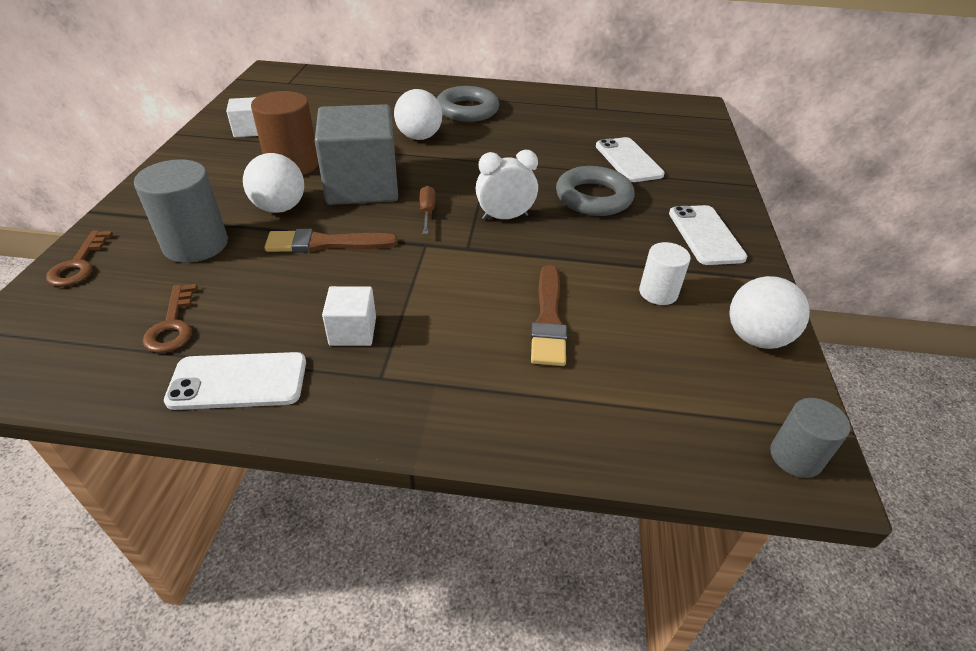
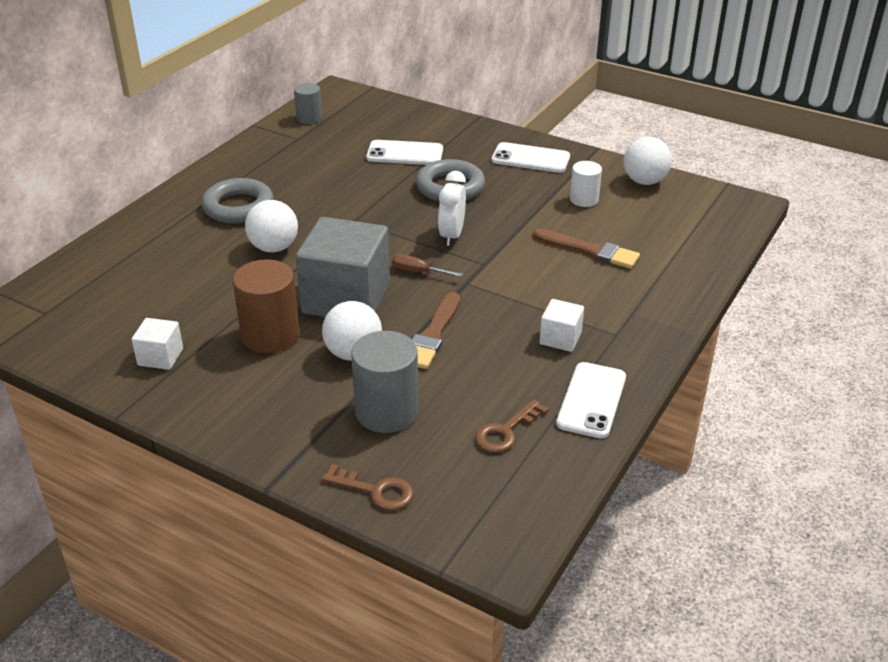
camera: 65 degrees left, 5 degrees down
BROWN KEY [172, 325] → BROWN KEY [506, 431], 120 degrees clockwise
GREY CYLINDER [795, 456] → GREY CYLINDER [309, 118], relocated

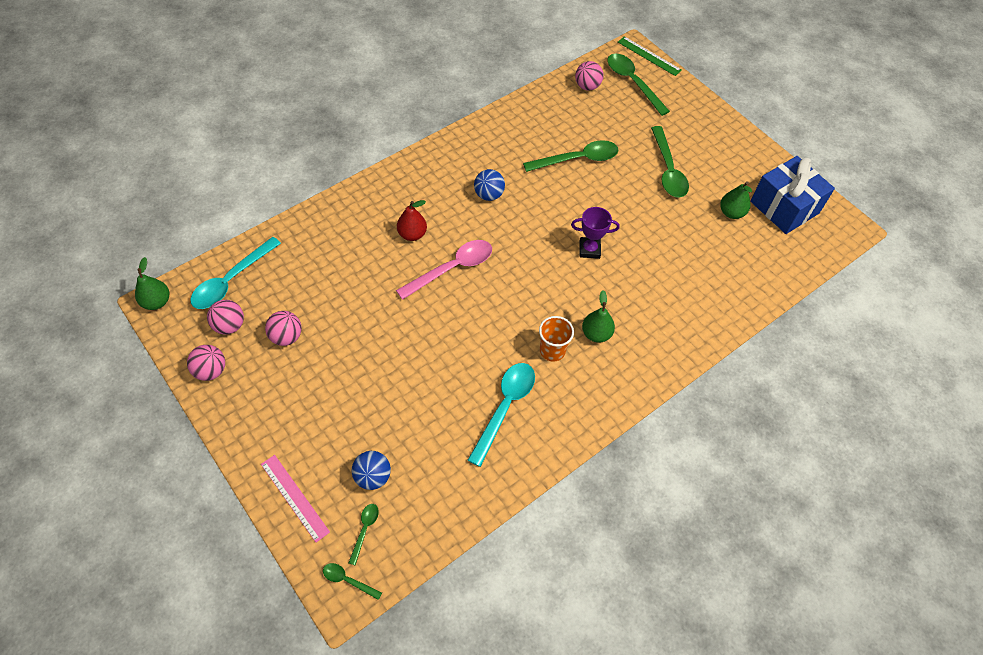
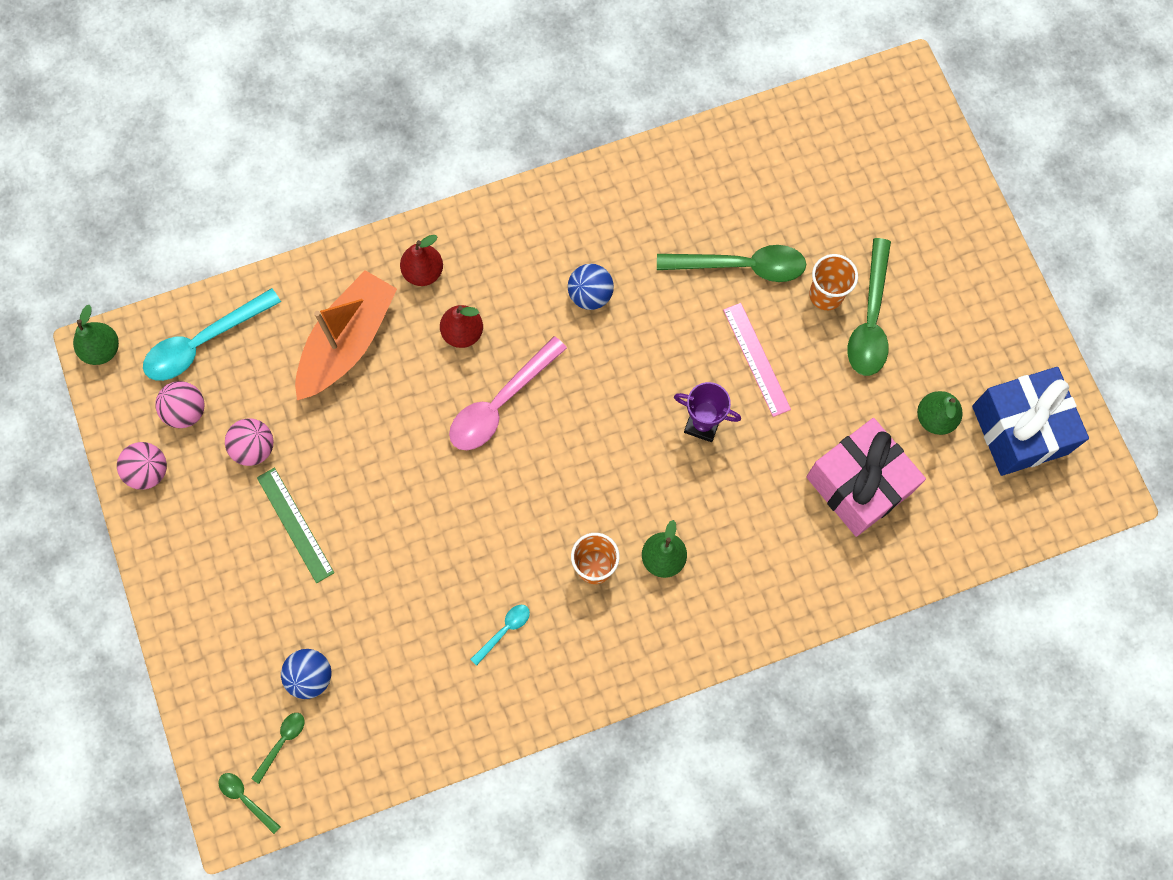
camera: 20 degrees right, 15 degrees up
GREEN RULER [649, 56] → GREEN RULER [295, 525], relocated
GREEN SPOON [633, 83] → -
PINK BALL [587, 86] → -
PINK SPOON [452, 269] → PINK SPOON [500, 403], 150 degrees clockwise
TURQUOISE SPOON [505, 407] → TURQUOISE SPOON [504, 631], x0.48
PINK RULER [295, 497] → PINK RULER [756, 359], relocated
- → RED PEAR [423, 272]
- → ORANGE CUP [826, 295]
- → ORANGE BOAT [347, 342]
- → PINK GIFT [859, 485]

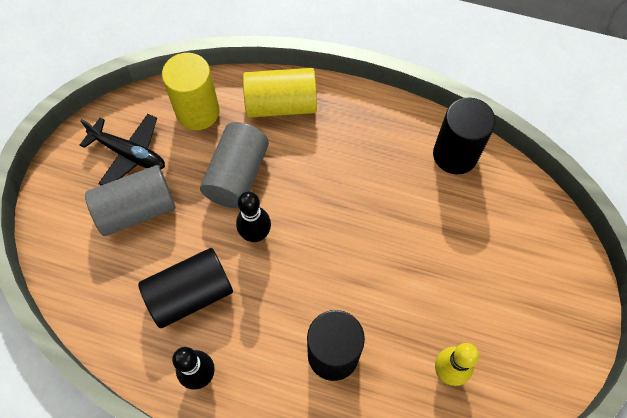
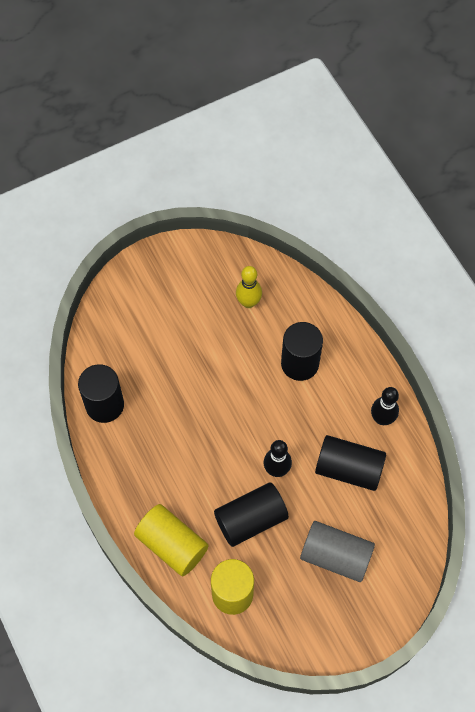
camera: 135 degrees left, 0 degrees up
BLACK PLANE [129, 154] → -
GREY CYLINDER [237, 175] → BLACK CYLINDER [251, 519]

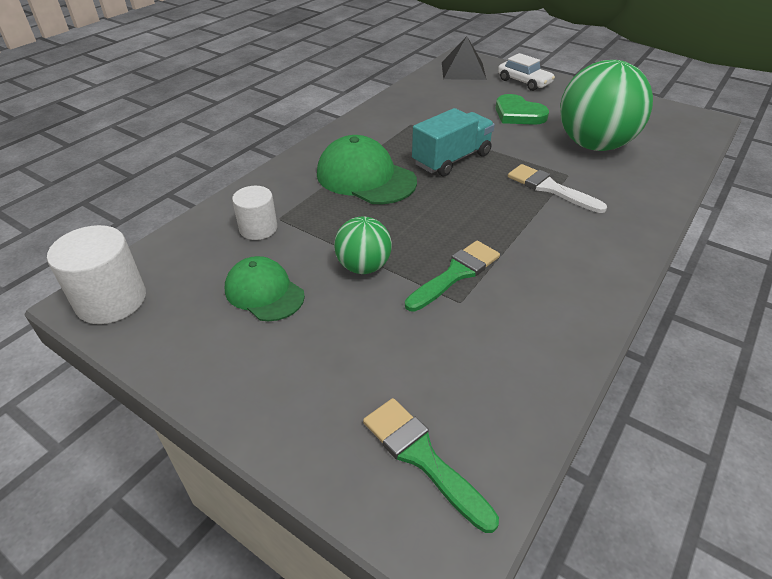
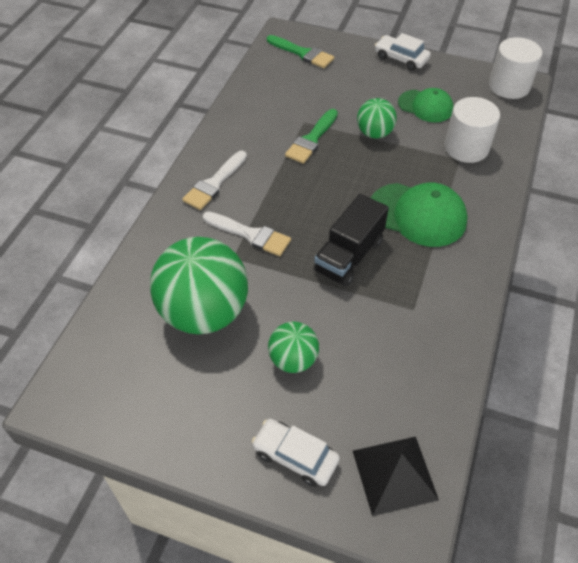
camera: 165 degrees right, 10 degrees up
GREEN HEART [518, 114] → GREEN BALL [293, 360]
TURQUOISE TRUCK [451, 159] → BLACK TRUCK [349, 256]
WHITE CYLINDER [258, 228] → WHITE CYLINDER [466, 148], x1.54
- → WHITE CAR [401, 58]
- → WHITE BRUSH [214, 183]

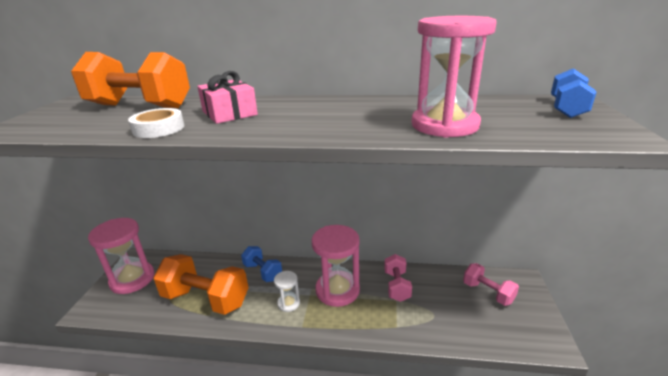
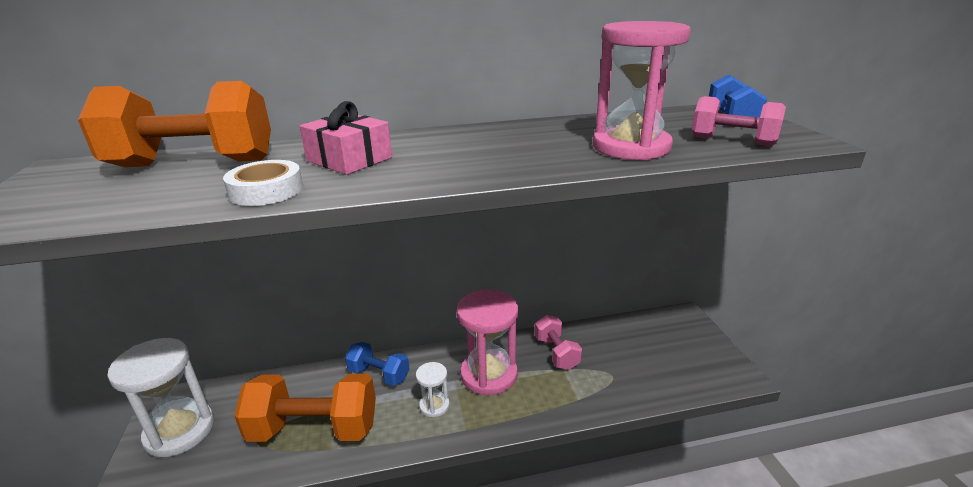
camera: 20 degrees left, 0 degrees up
PINK HOURGLASS [132, 279] → WHITE HOURGLASS [180, 431]
PINK DUMBBELL [488, 292] → PINK DUMBBELL [732, 141], relocated

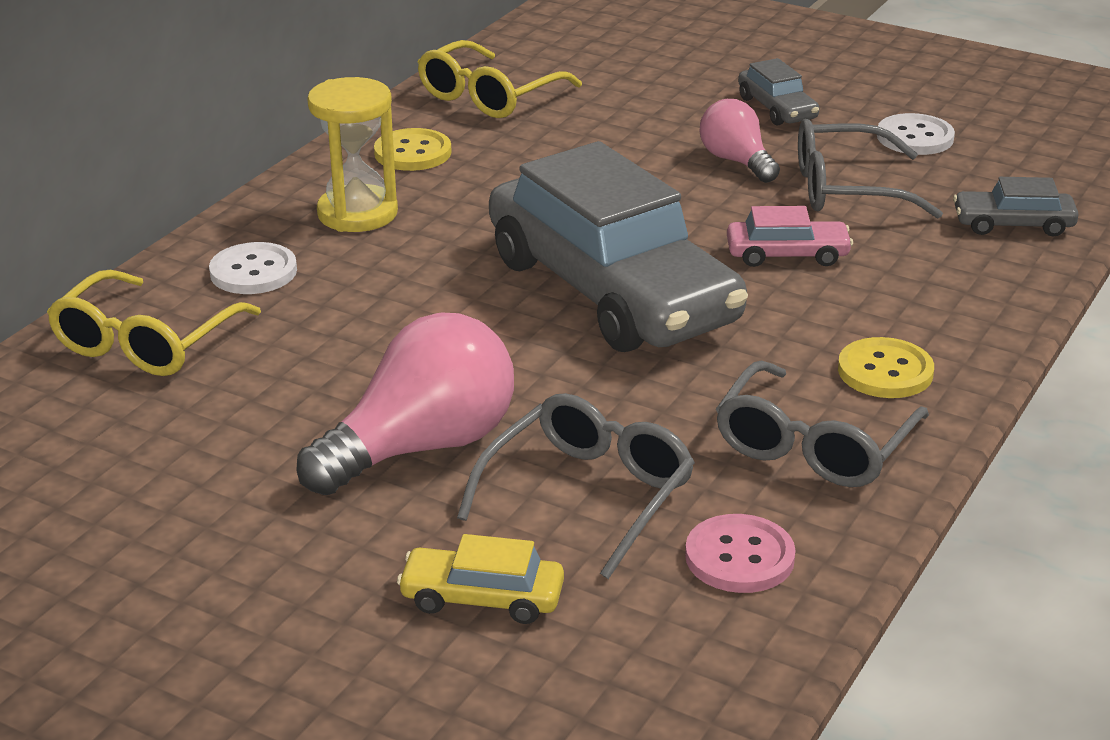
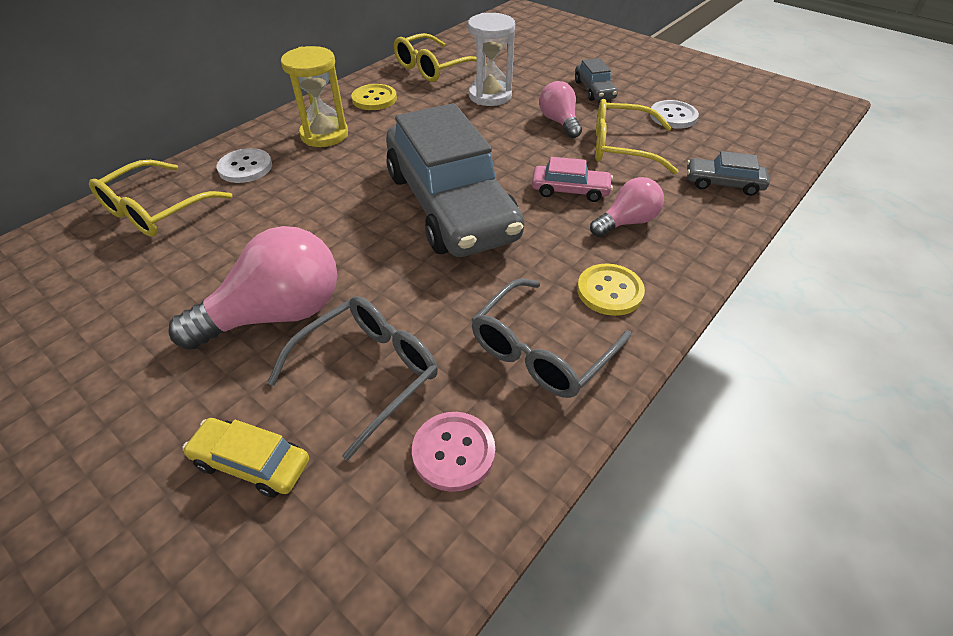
camera: 10 degrees right, 15 degrees up
GREY GLASSES [846, 189] → YELLOW GLASSES [621, 147]
- → WHITE HOURGLASS [490, 96]
- → PINK LIGHT BULB [626, 222]

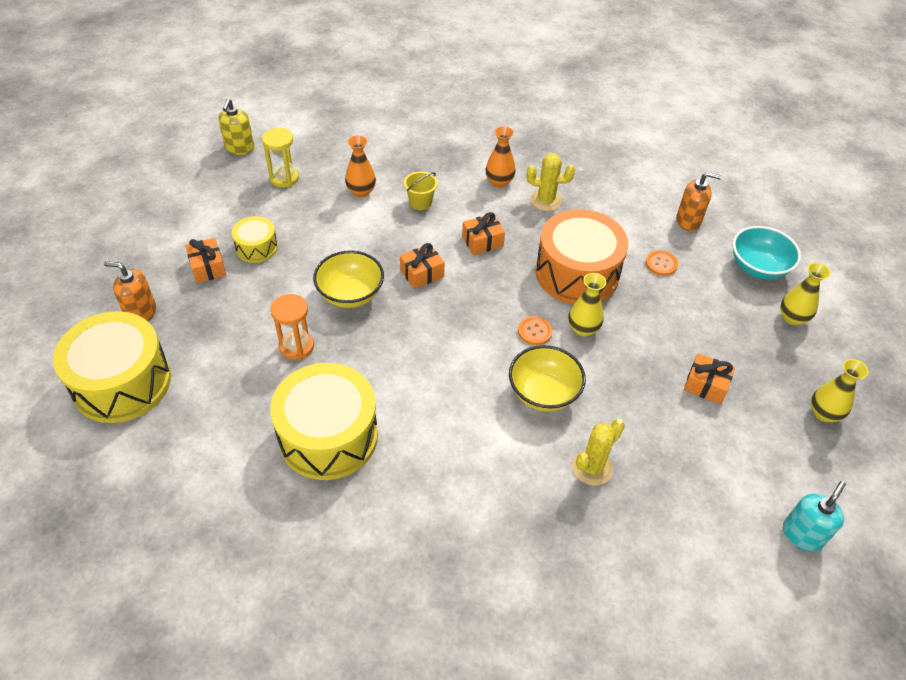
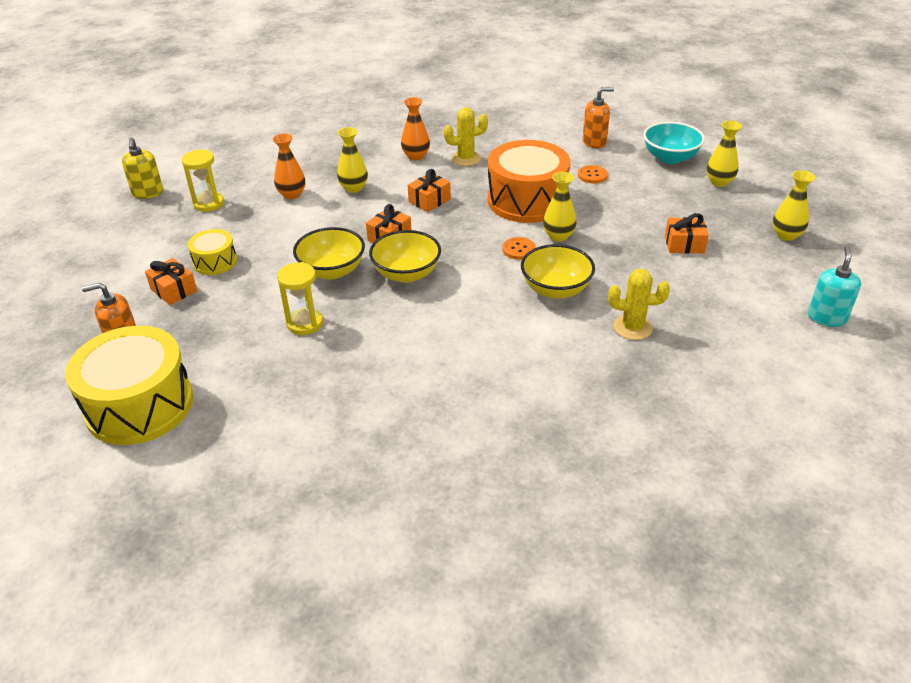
camera: 20 degrees left, 10 degrees down
YELLOW BUCKET [420, 202] → YELLOW VASE [354, 188]
ORANGE HOURGLASS [296, 346] → YELLOW HOURGLASS [305, 323]
YELLOW DRUM [328, 436] → -
YELLOW CACTUS [592, 468] → YELLOW CACTUS [632, 327], 75 degrees clockwise
- → YELLOW BOWL [406, 274]

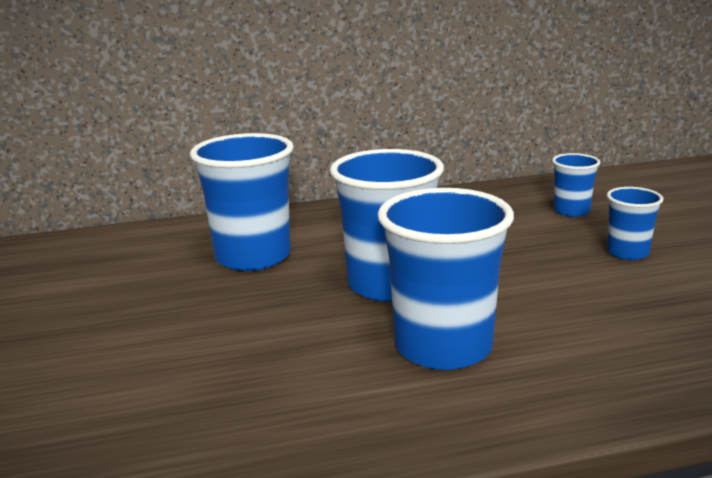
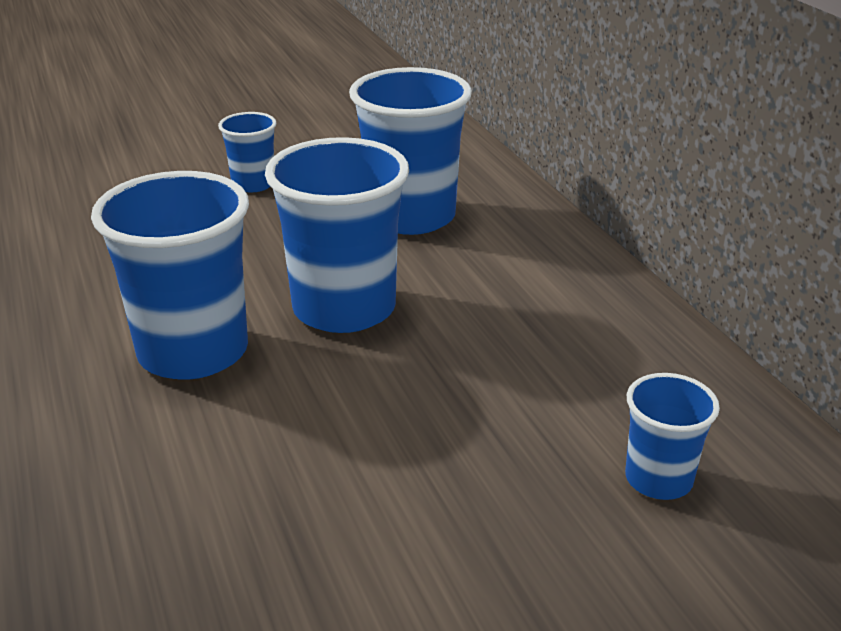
camera: 80 degrees right, 10 degrees up
BLUE CUP [627, 253] → BLUE CUP [253, 184], relocated

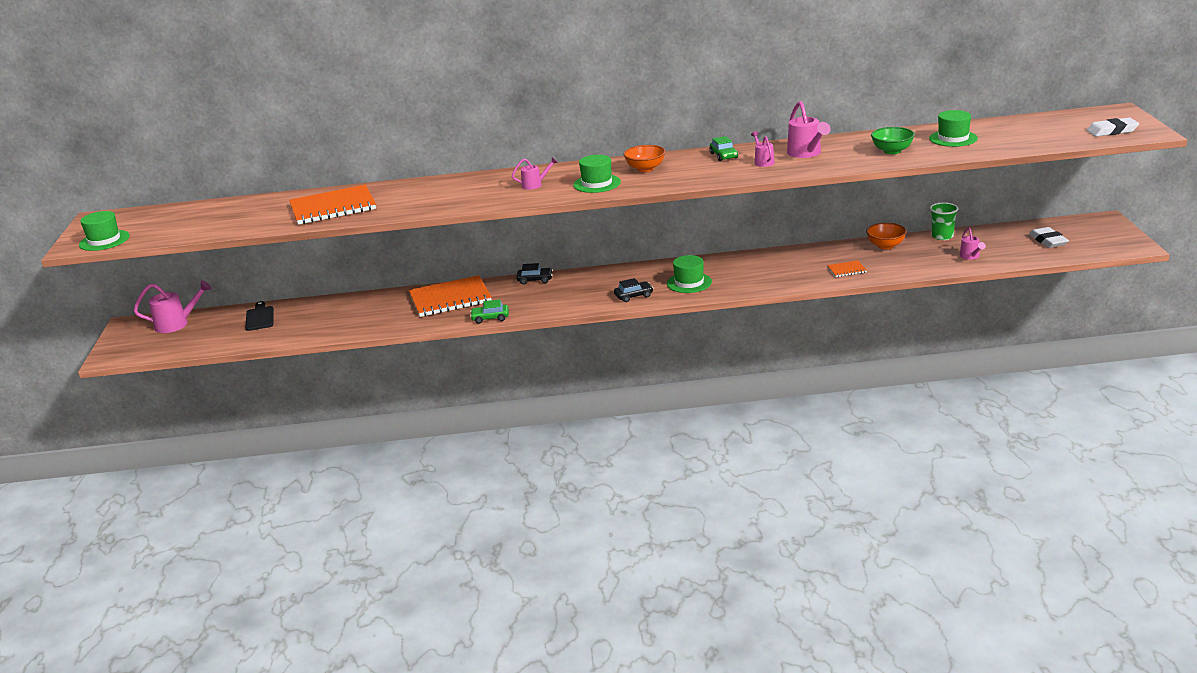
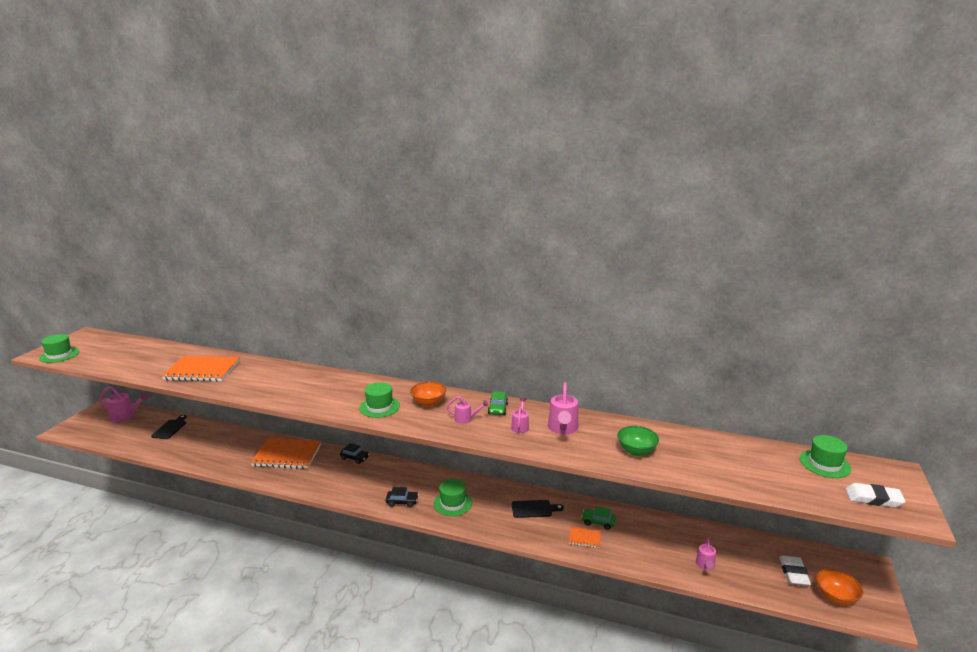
camera: 20 degrees right, 5 degrees down
GREEN HAT [953, 138] → GREEN HAT [825, 464], relocated
PINK WATERING CAN [535, 185] → PINK WATERING CAN [466, 419], relocated
GREEN CUP [942, 236] → -
ORANGE BOWL [885, 246] → ORANGE BOWL [835, 597], relocated
GREEN CAR [490, 318] → GREEN CAR [598, 522], relocated
- → BLACK CUTTING BOARD [534, 509]

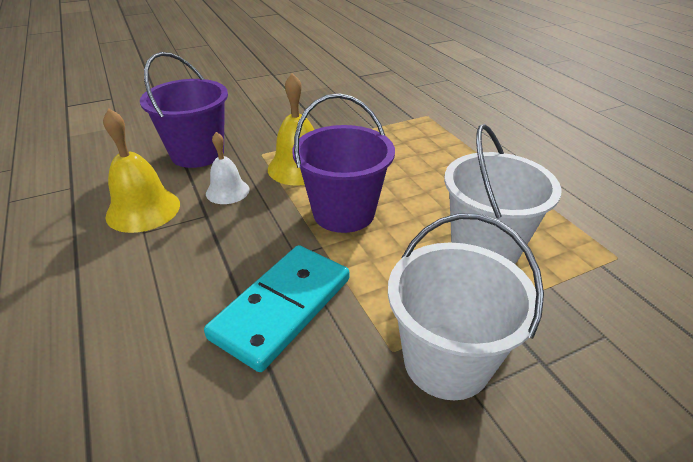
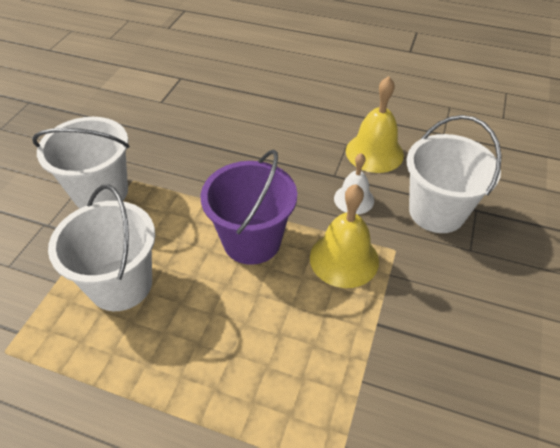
camera: 135 degrees right, 10 degrees up
PURPLE BUCKET [197, 153] → WHITE BUCKET [436, 212]
TURQUOISE DOMINO [282, 307] → -

